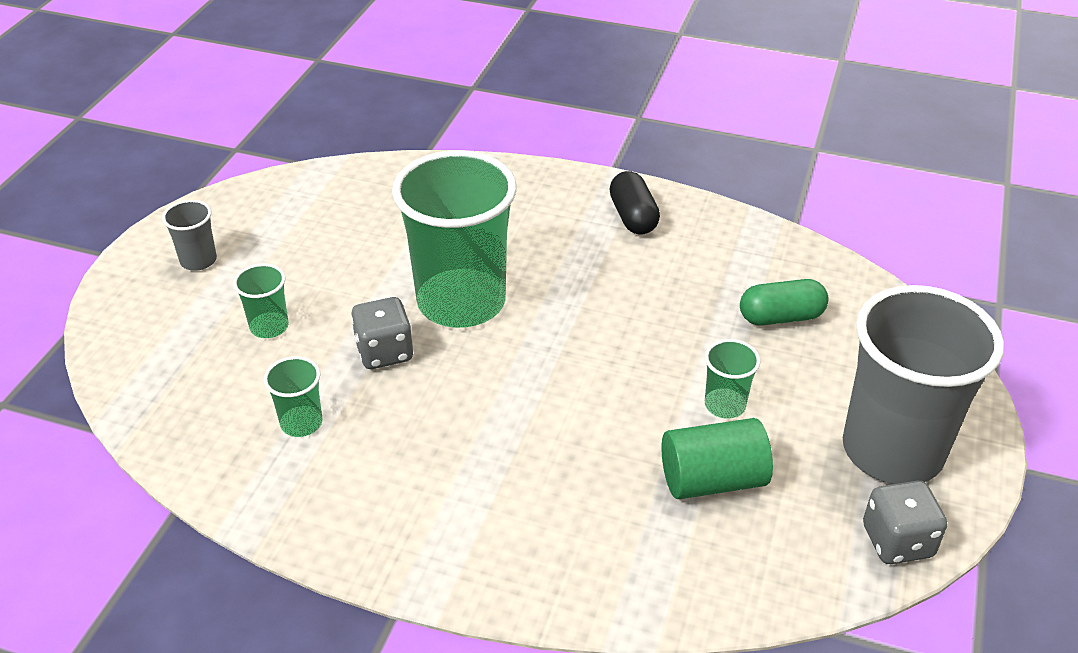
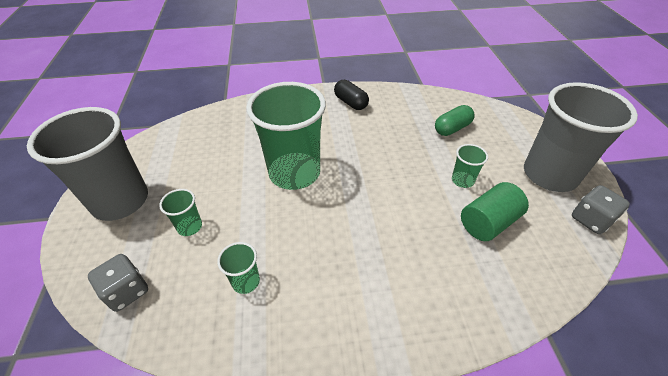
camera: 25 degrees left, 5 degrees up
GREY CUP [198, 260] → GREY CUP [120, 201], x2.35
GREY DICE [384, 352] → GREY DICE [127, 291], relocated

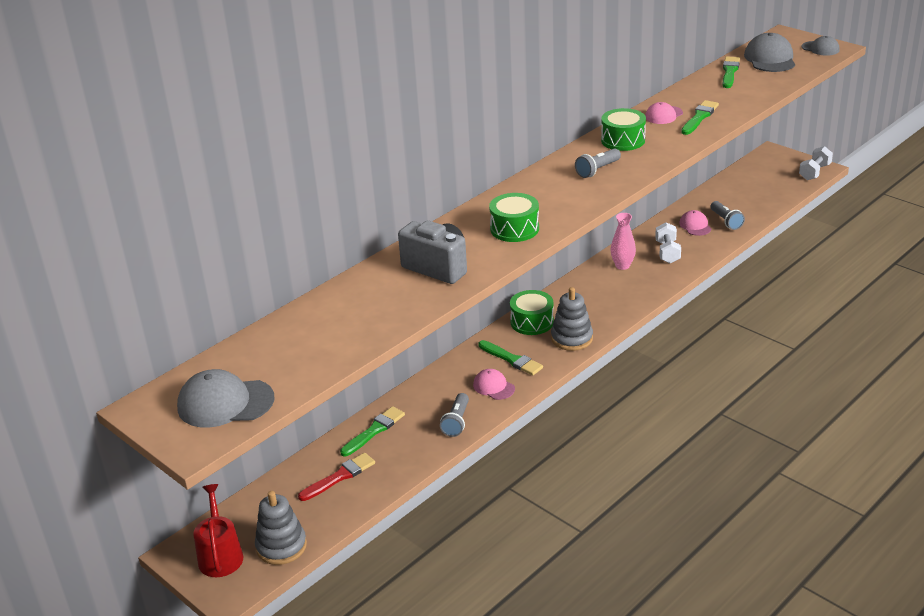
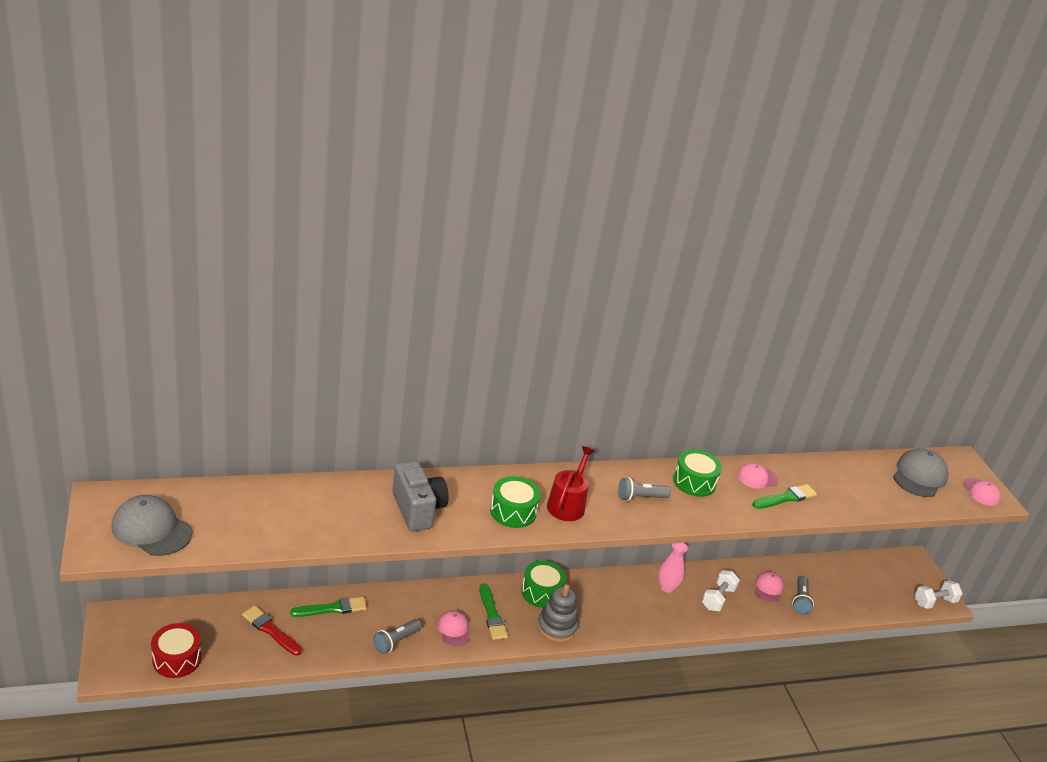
camera: 25 degrees right, 0 degrees up
GREY CAP [820, 48] → PINK CAP [981, 492]
GREEN BRUSH [730, 72] → -
RED BRUSH [339, 477] → RED BRUSH [270, 630], 135 degrees counterclockwise
RED WATERING CAN [220, 555] → RED WATERING CAN [567, 504], relocated
GREY STACKING TOY [281, 546] → RED DRUM [177, 659]

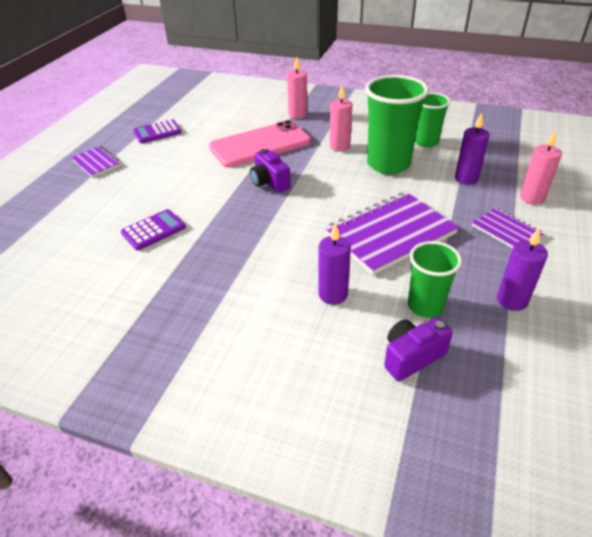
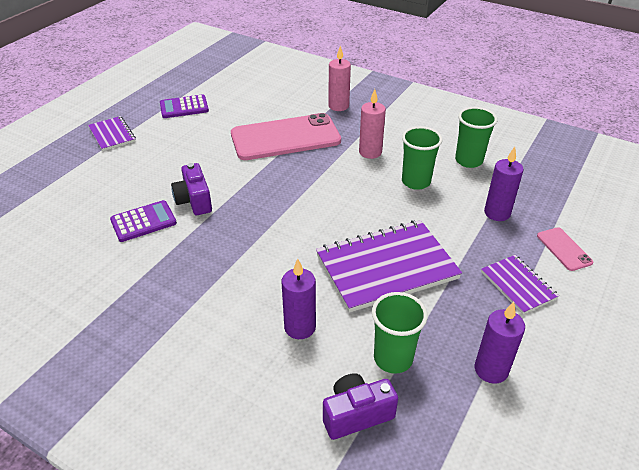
camera: 10 degrees right, 0 degrees up
GREEN CUP [388, 164] → GREEN CUP [416, 182], x0.60
PINK CANDLE [532, 198] → PINK PHONE [564, 249]
PURPLE CAMERA [270, 182] → PURPLE CAMERA [194, 200], relocated

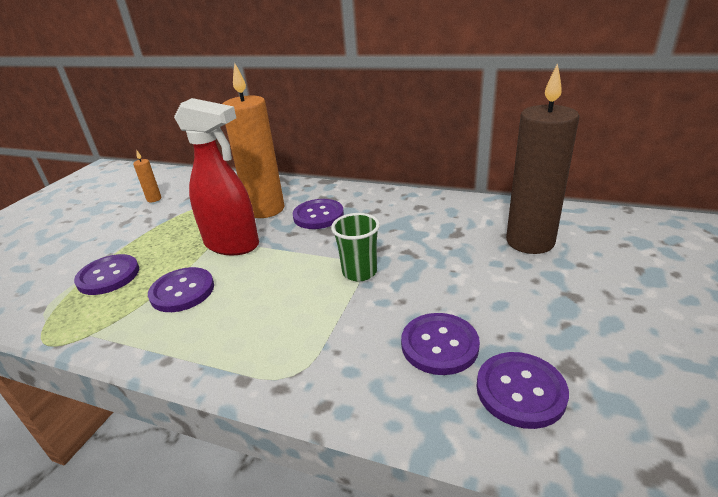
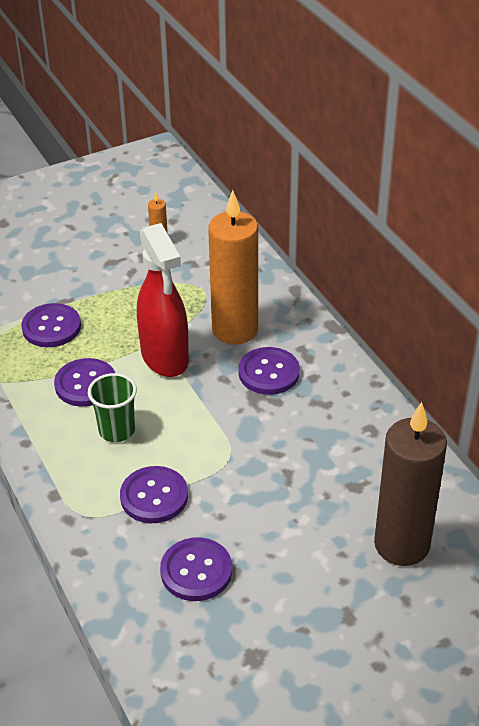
camera: 40 degrees right, 10 degrees up
GREEN CUP [359, 272] → GREEN CUP [117, 430], relocated
PURPLE BUTTON [520, 391] → PURPLE BUTTON [154, 496], relocated

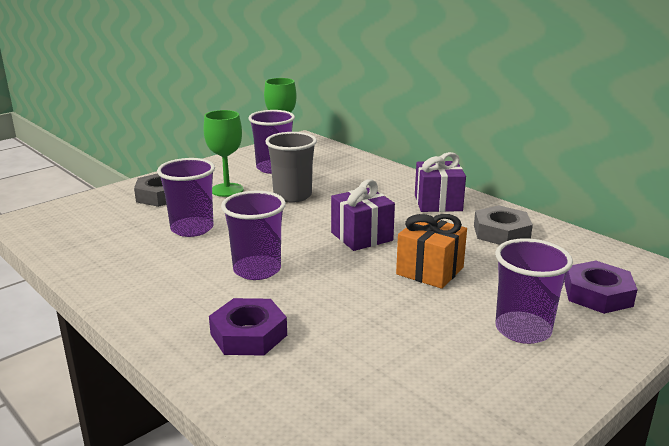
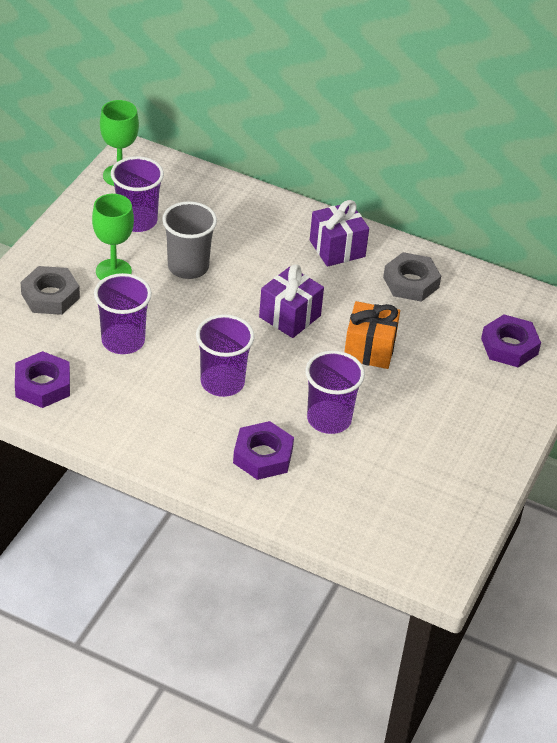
camera: 25 degrees left, 20 degrees up
PURPLE CUP [523, 330] → PURPLE CUP [329, 419], relocated
- → PURPLE NUT [42, 385]

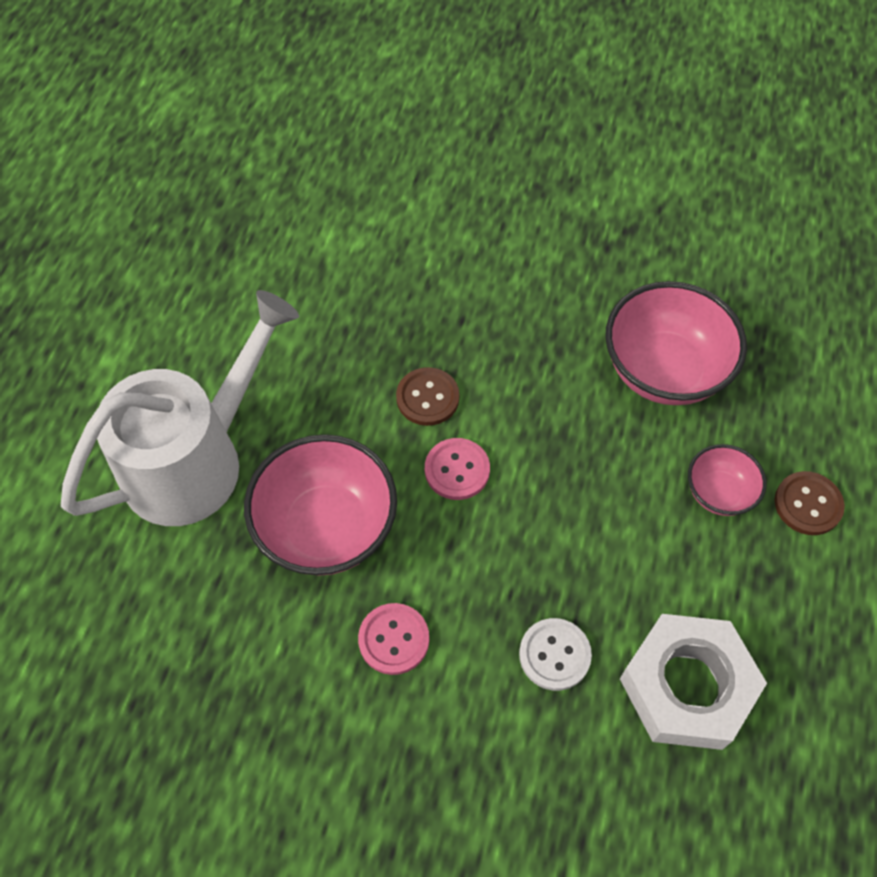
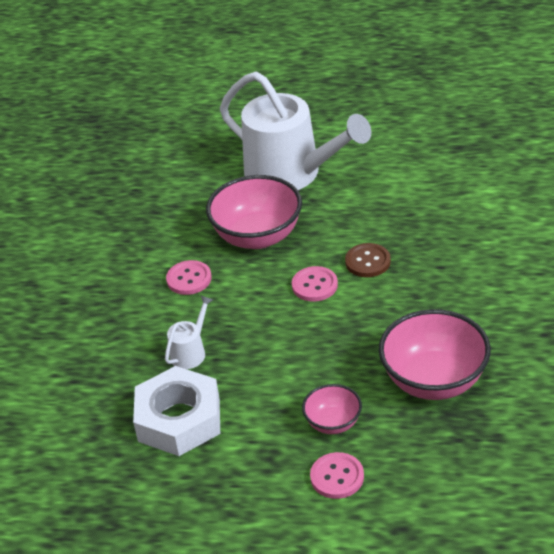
camera: 85 degrees right, 20 degrees down
BROWN BUTTON [808, 504] → PINK BUTTON [337, 477]
WHITE BUTTON [554, 655] → WHITE WATERING CAN [190, 352]

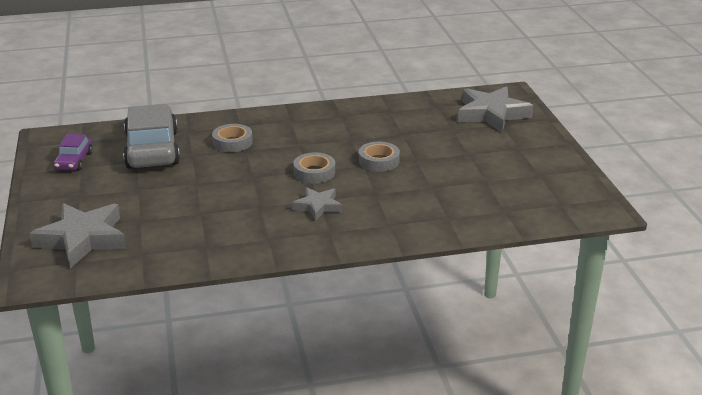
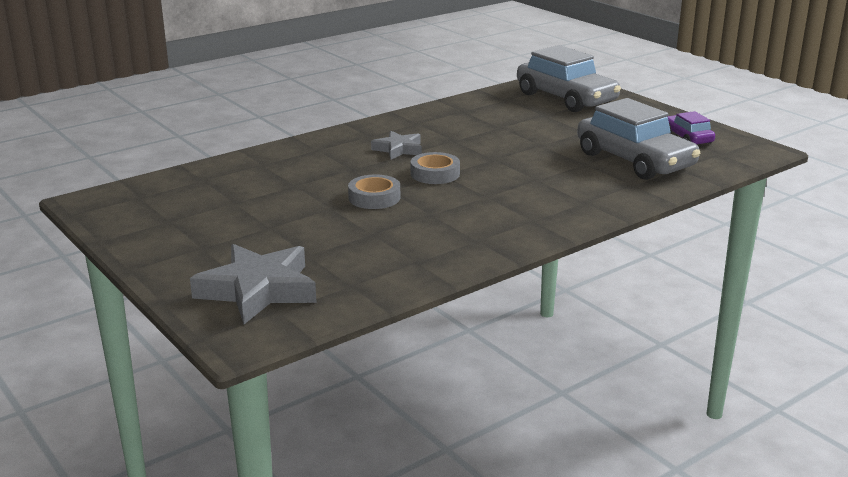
camera: 155 degrees right, 5 degrees down
GREY TAPE [232, 142] → -
GREY STAR [82, 239] → GREY CAR [566, 98]

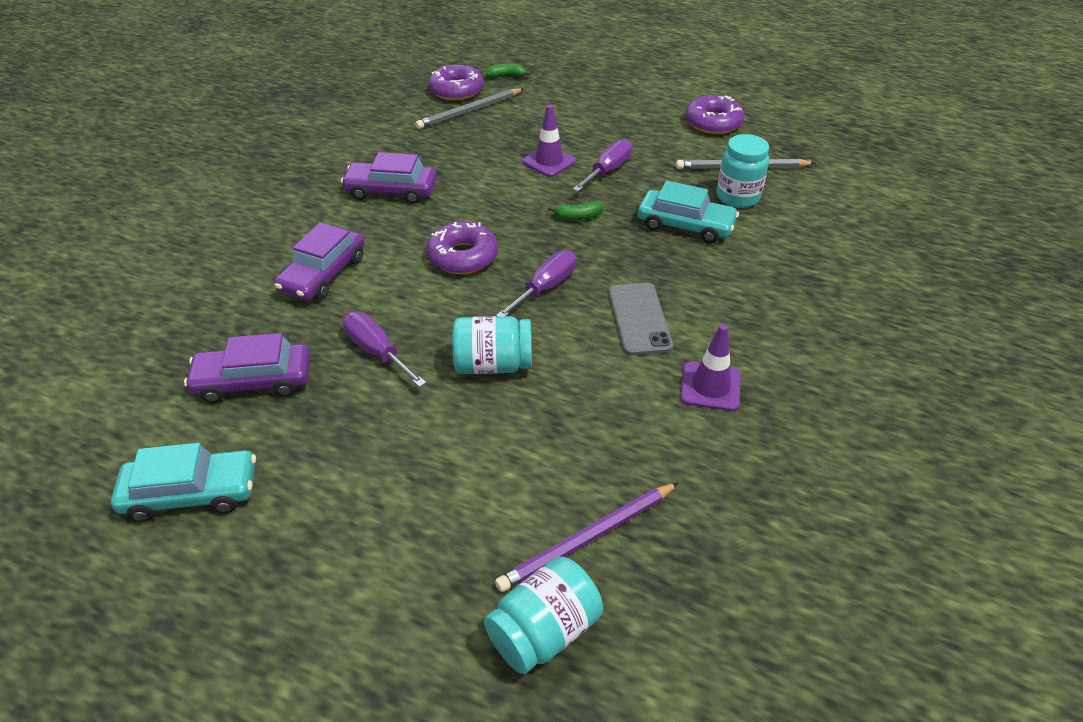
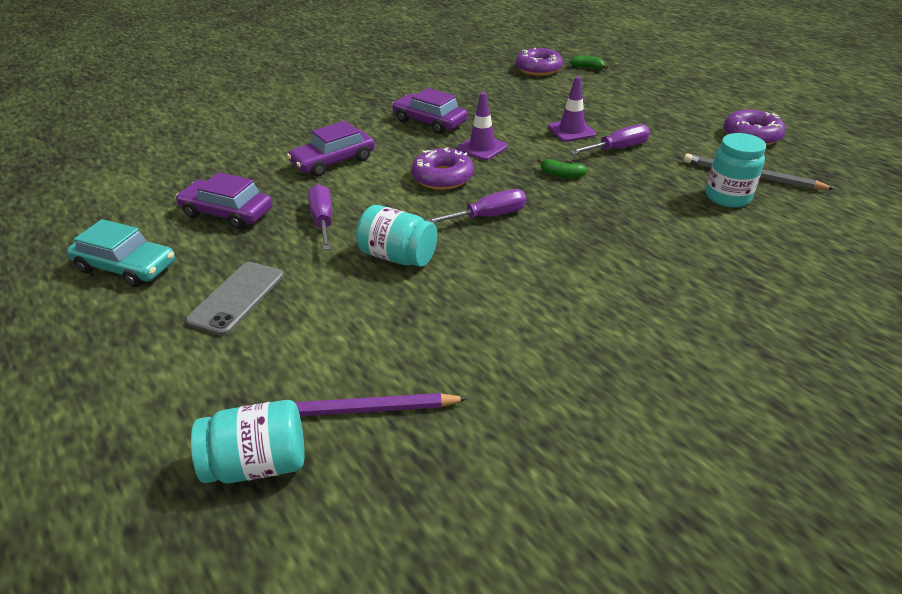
camera: 30 degrees right, 5 degrees down
GREY PENCIL [469, 111] → -
TURQUOISE CAR [685, 225] → -
GREY PHONE [639, 319] → GREY PHONE [237, 298], relocated
PURPLE TRAFFIC CONE [710, 386] → PURPLE TRAFFIC CONE [482, 148], relocated

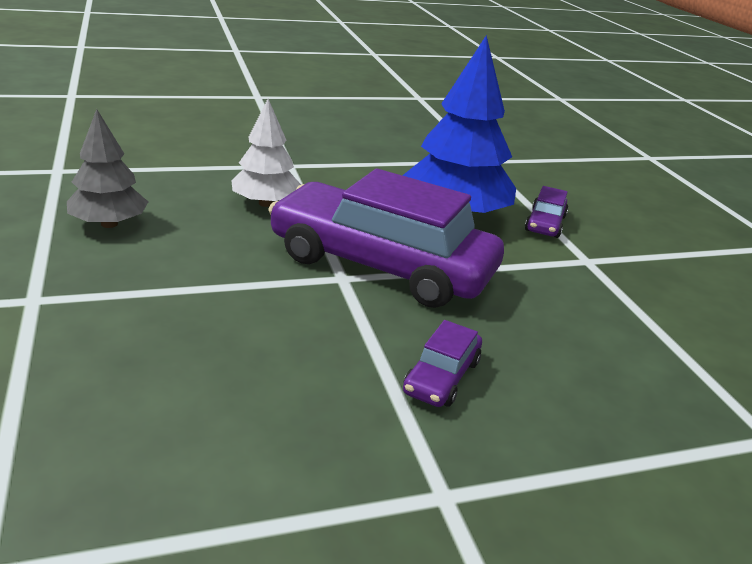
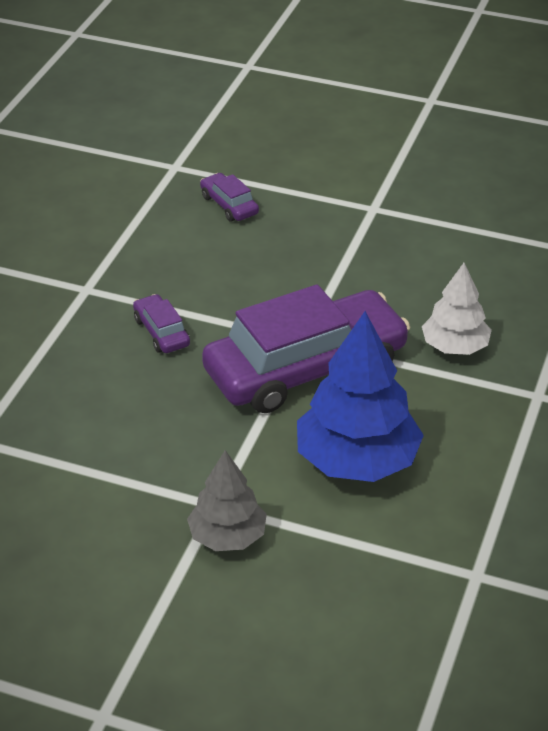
camera: 130 degrees right, 10 degrees up
GREY TREE [109, 224] → GREY TREE [227, 536], relocated
PURPLE CAR [545, 223] → PURPLE CAR [229, 205], relocated

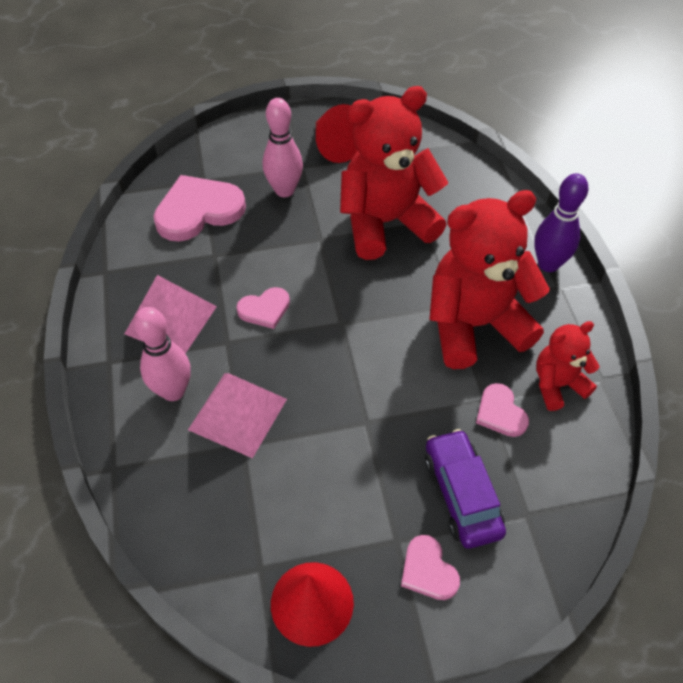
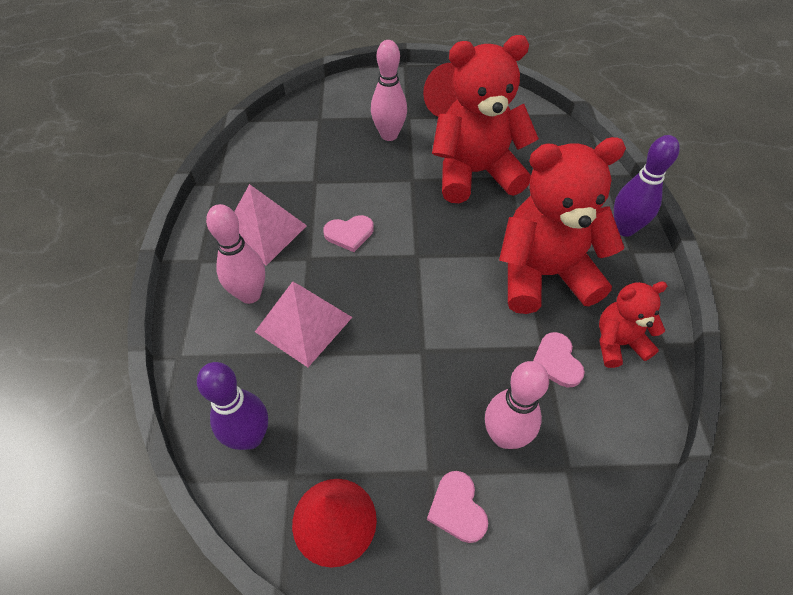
camera: 10 degrees right, 0 degrees up
PINK HEART [198, 210] → -
PURPLE CAR [461, 494] → PINK BOWLING PIN [504, 436]
- → PURPLE BOWLING PIN [250, 437]

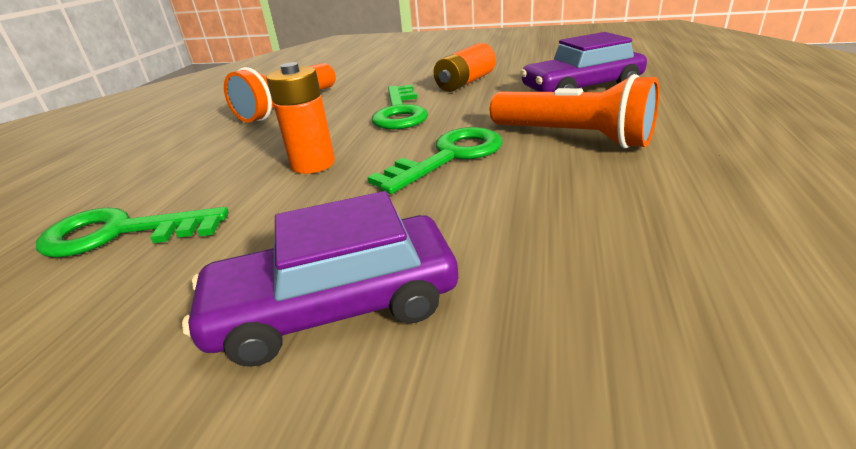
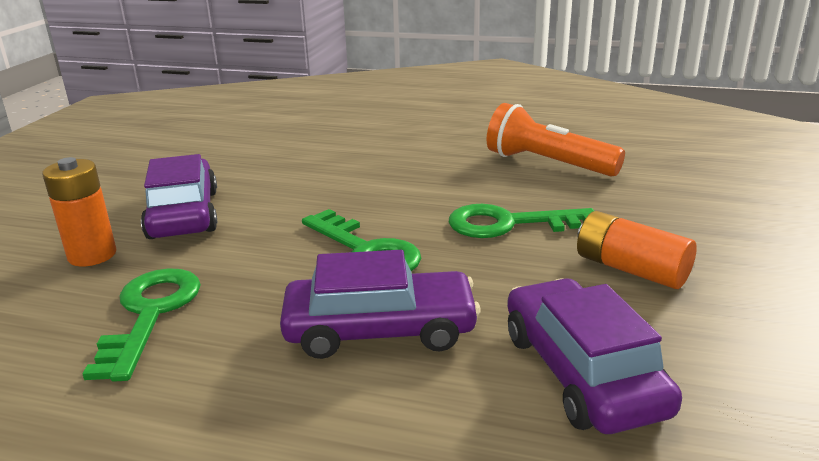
camera: 90 degrees right, 5 degrees down
ORANGE BATTERY [313, 164] → ORANGE BATTERY [92, 255], relocated
ORANGE FLASHLIGHT [573, 137] → PURPLE CAR [380, 330]
GREEN KEY [119, 233] → GREEN KEY [150, 314], relocated

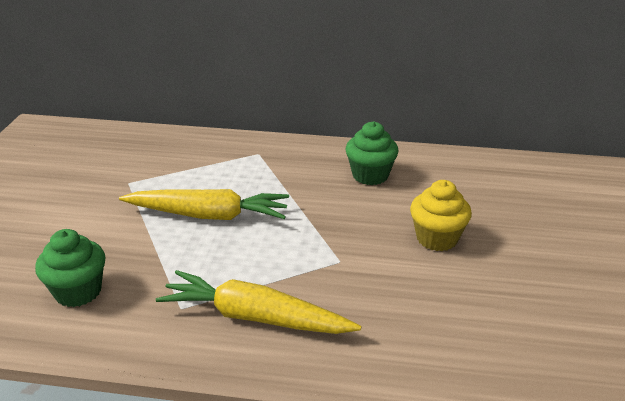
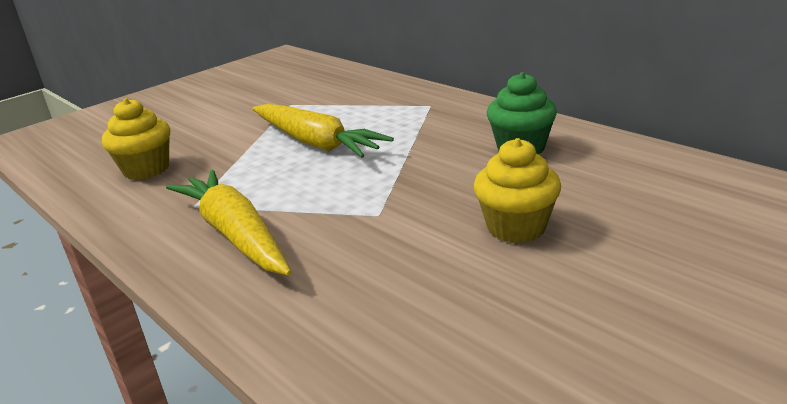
camera: 40 degrees right, 5 degrees down
GREEN CUPCAKE [78, 291] → YELLOW CUPCAKE [146, 169]

